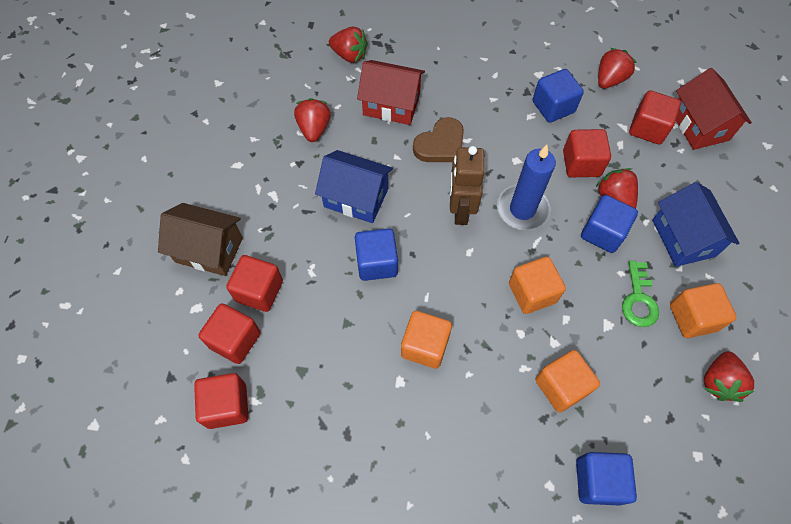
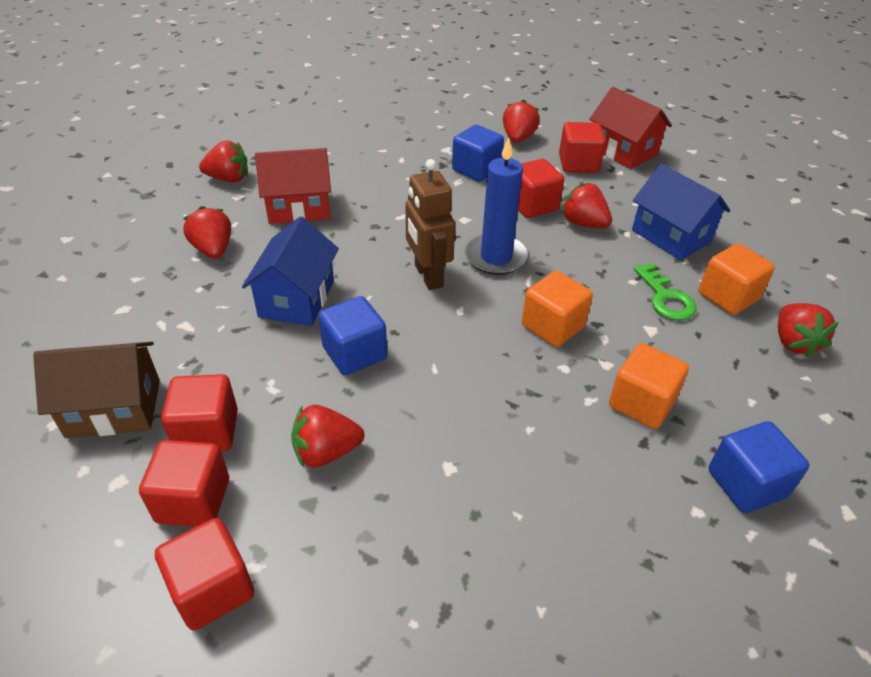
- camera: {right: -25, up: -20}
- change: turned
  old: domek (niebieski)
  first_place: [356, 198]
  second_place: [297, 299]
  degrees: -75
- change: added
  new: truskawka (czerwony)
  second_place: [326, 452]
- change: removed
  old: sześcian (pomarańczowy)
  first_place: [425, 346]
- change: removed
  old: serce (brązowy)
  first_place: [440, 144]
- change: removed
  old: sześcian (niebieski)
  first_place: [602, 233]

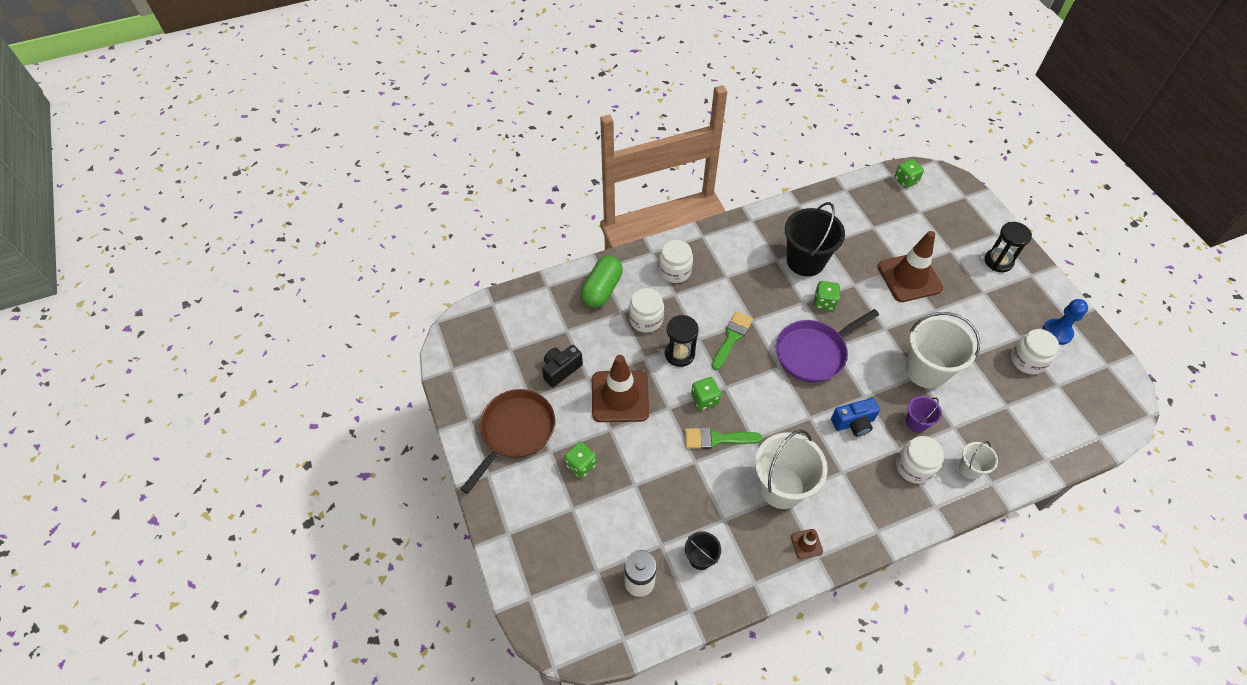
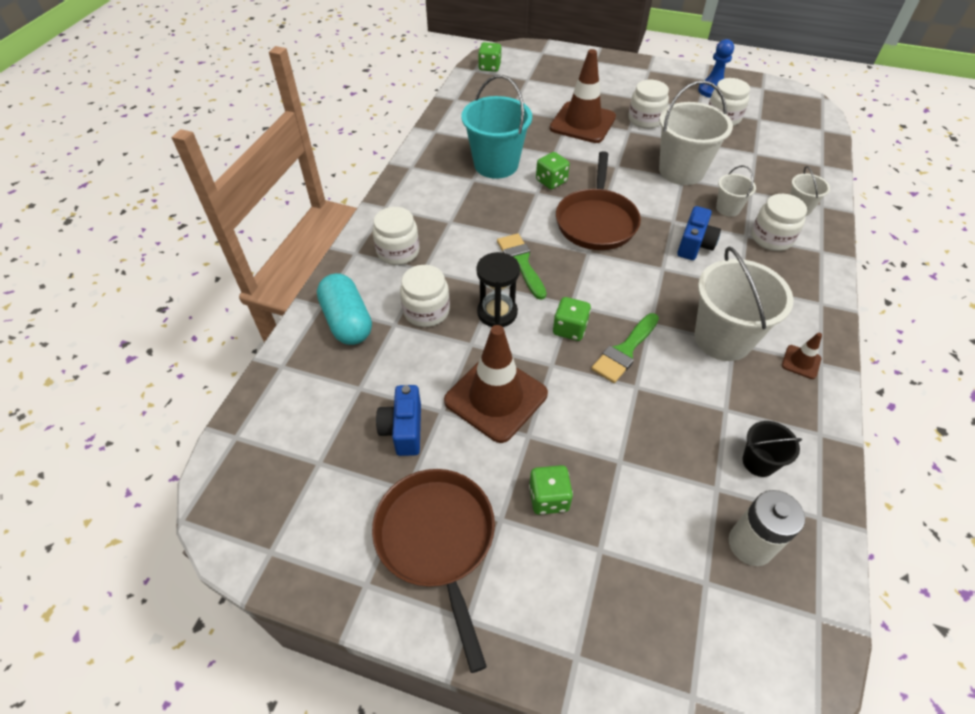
- camera: {right: -50, up: -5}
- change: recoloured
  old: kapsułka (zielony)
  new: kapsułka (turkusowy)
  first_place: [602, 289]
  second_place: [347, 321]
- change: recoloured
  old: aparat fotograficzny (czarny)
  new: aparat fotograficzny (niebieski)
  first_place: [561, 370]
  second_place: [403, 429]
- change: recoloured
  old: wiadro (czarny)
  new: wiadro (turkusowy)
  first_place: [805, 261]
  second_place: [496, 164]
- change: recoloured
  old: patelnia (fioletowy)
  new: patelnia (brązowy)
  first_place: [813, 353]
  second_place: [596, 221]
- change: added
  new: słoik (biały)
  second_place: [645, 120]
- change: recoloured
  old: wiadro (fioletowy)
  new: wiadro (biały)
  first_place: [916, 422]
  second_place: [728, 208]
- change: removed
  old: klepsydra (czarny)
  first_place: [998, 261]

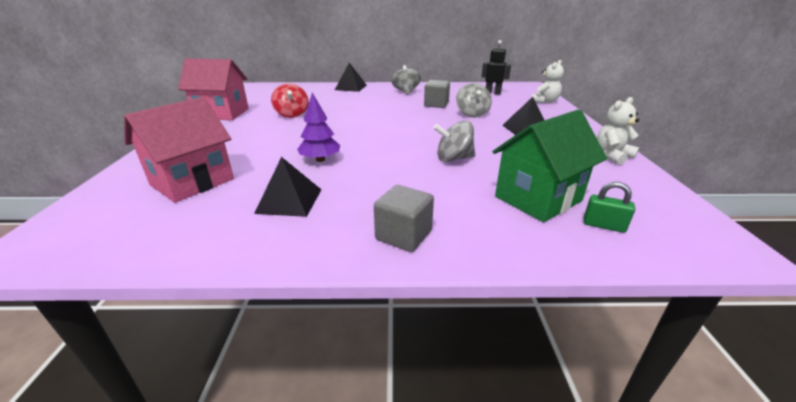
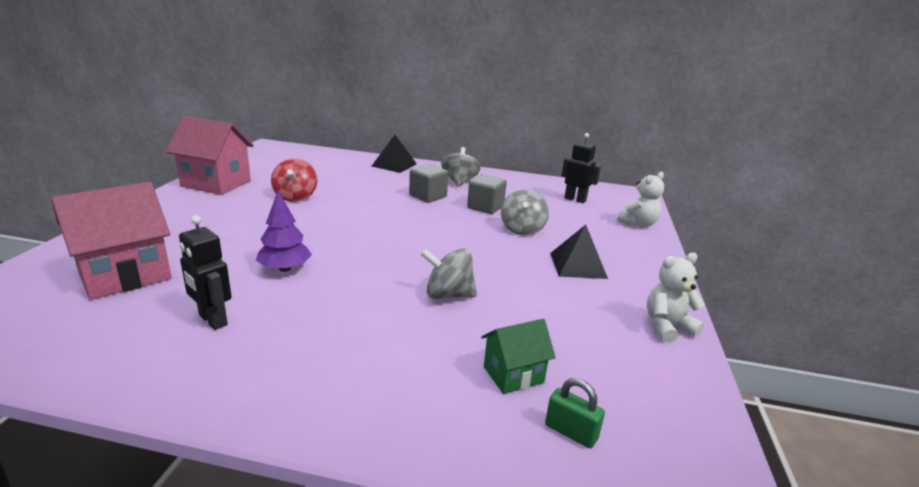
- camera: {right: 10, up: -5}
- change: replaced
  old: piramida (czarny)
  new: robot (czarny)
  first_place: [289, 201]
  second_place: [212, 320]
- change: moved
  old: sześcian (szary)
  first_place: [403, 235]
  second_place: [428, 196]
- change: resized
  old: domek (zielony)
  first_place: [538, 199]
  second_place: [513, 375]
  factor: 0.55

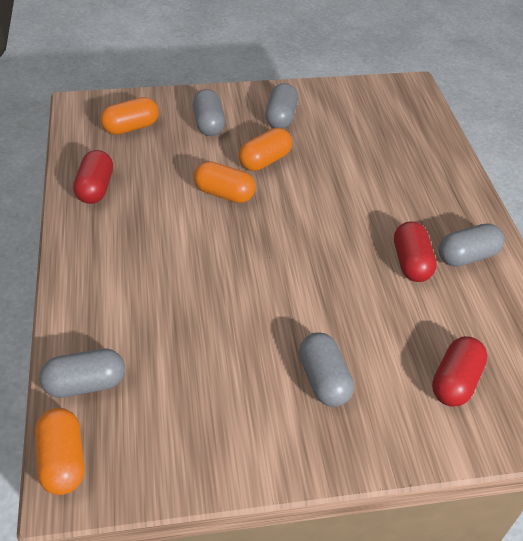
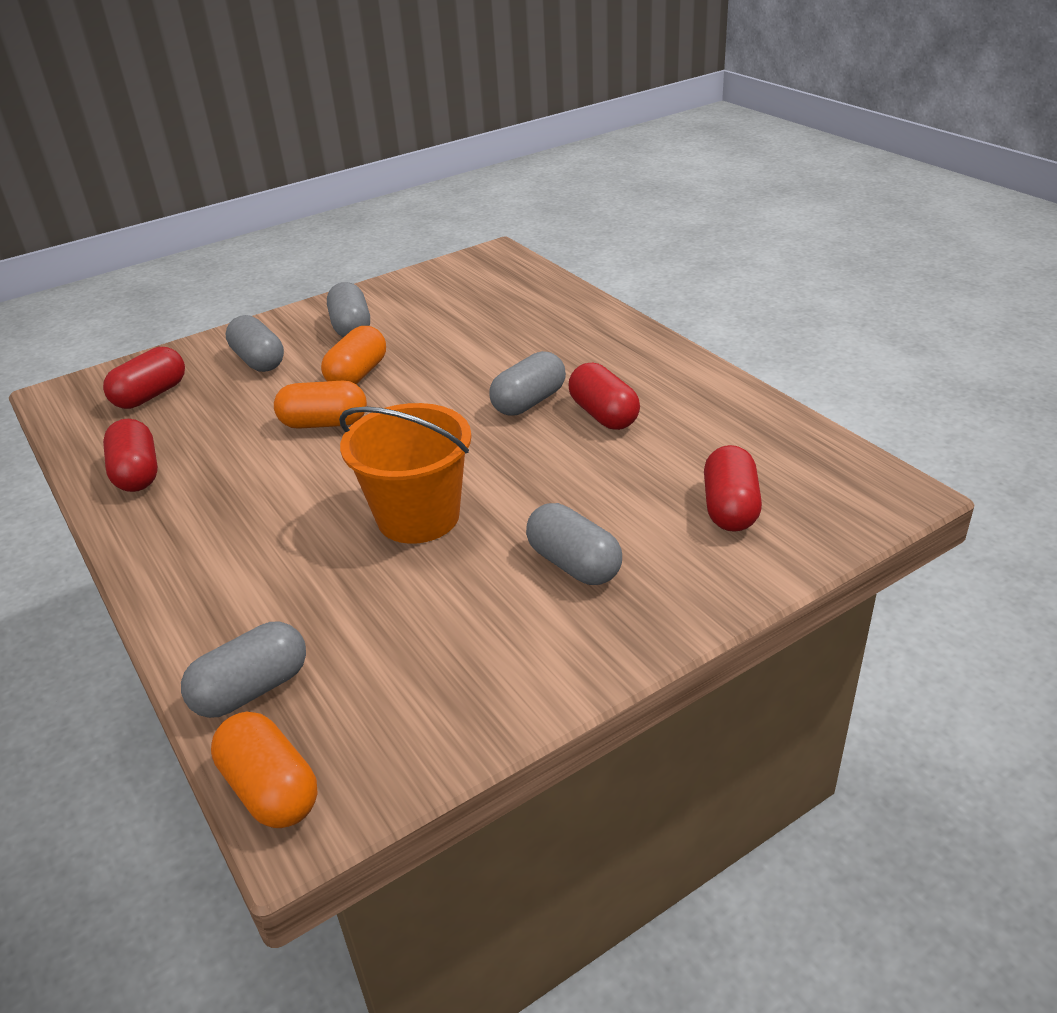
- camera: {right: -20, up: -10}
- change: recoloured
  old: kapsułka (pomarańczowy)
  new: kapsułka (czerwony)
  first_place: [131, 127]
  second_place: [151, 395]
- change: added
  new: wiadro (pomarańczowy)
  second_place: [418, 517]
- change: moved
  old: kapsułka (szary)
  first_place: [467, 256]
  second_place: [529, 402]

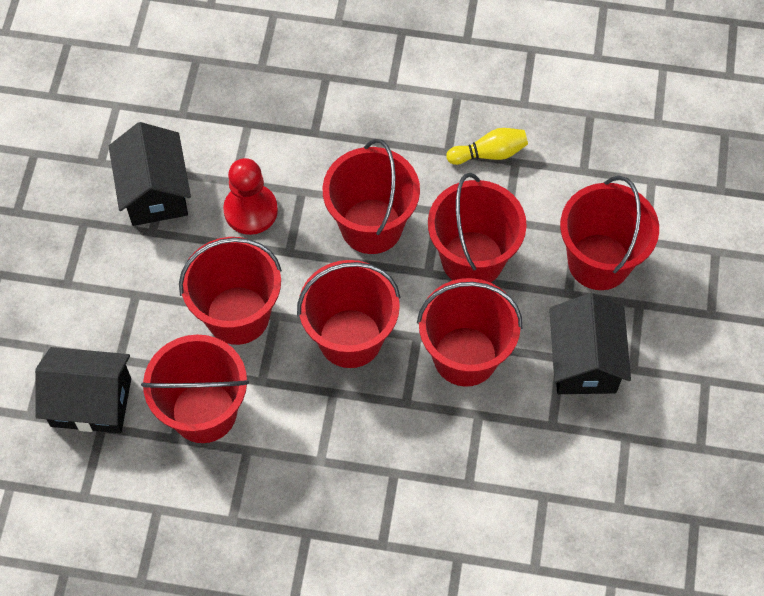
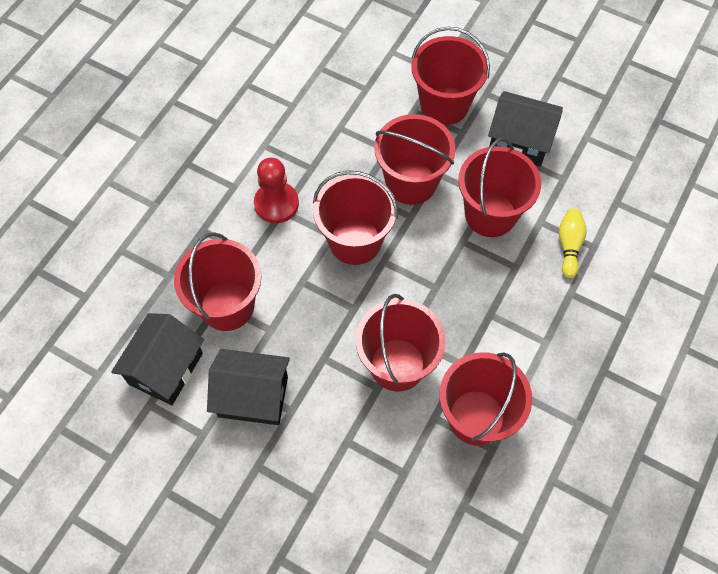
- camera: {right: -70, up: 0}
- change: moved
  old: domek (czarny)
  first_place: [91, 402]
  second_place: [166, 369]
- change: moved
  old: wiadro (czerwony)
  first_place: [350, 338]
  second_place: [227, 306]
- change: moved
  old: pionek (czerwony)
  first_place: [250, 210]
  second_place: [276, 203]
- change: moved
  old: kręgiel (żółty)
  first_place: [489, 153]
  second_place: [569, 246]

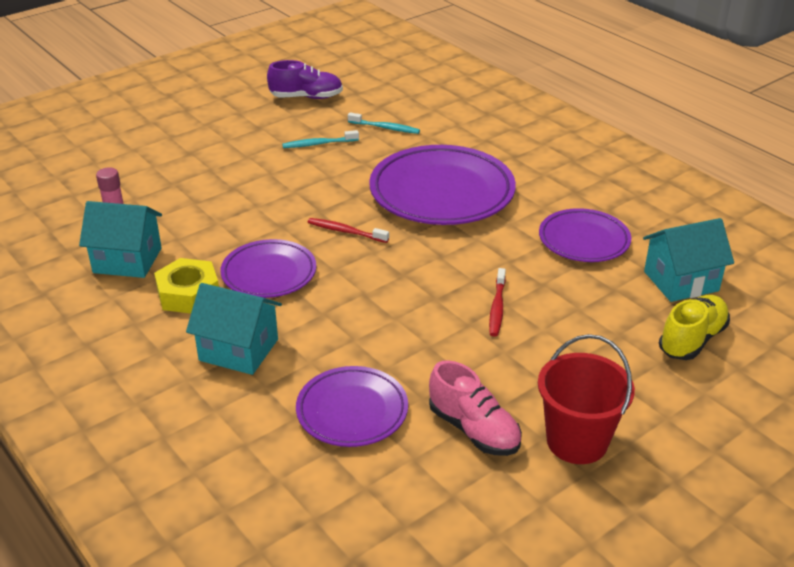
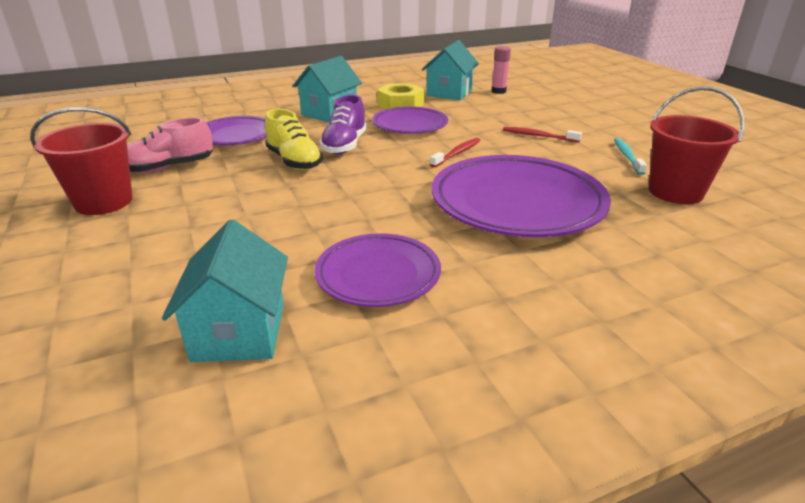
- camera: {right: 105, up: -5}
- change: moved
  old: but (żółty)
  first_place: [692, 340]
  second_place: [294, 161]
- change: moved
  old: but (fioletowy)
  first_place: [306, 97]
  second_place: [345, 145]
- change: moved
  old: szczoteczka do zębów (czerwony)
  first_place: [497, 308]
  second_place: [538, 136]
- change: replaced
  old: szczoteczka do zębów (turkusowy)
  new: wiadro (czerwony)
  first_place: [385, 128]
  second_place: [675, 192]

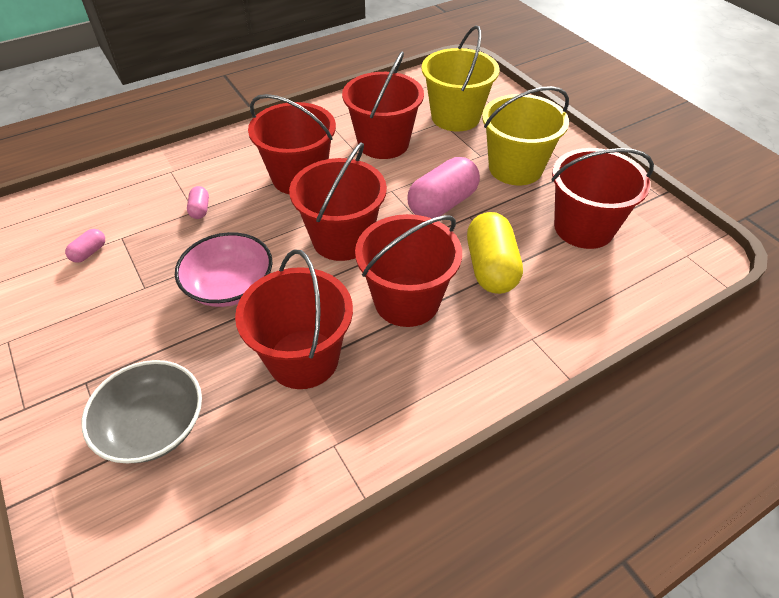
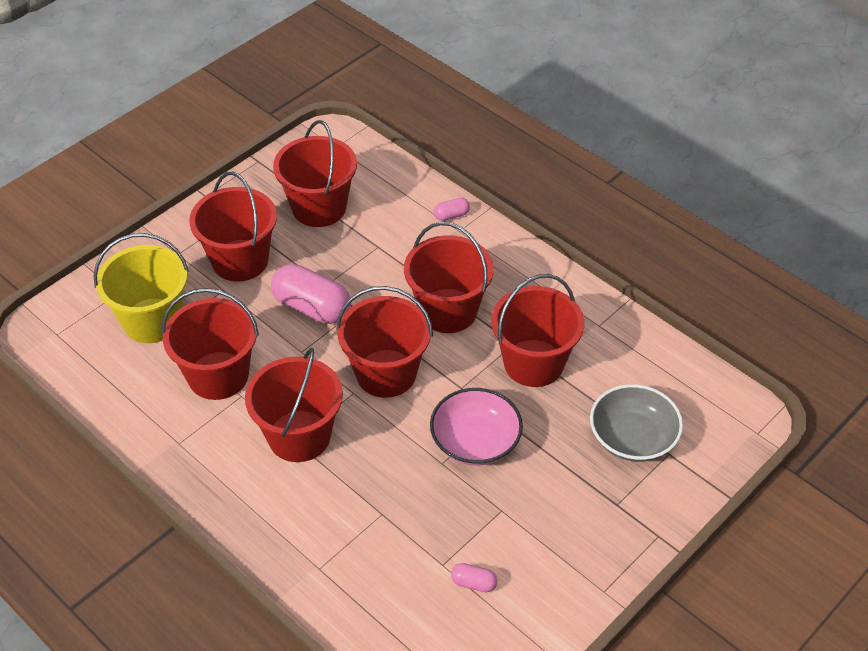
- camera: {right: -105, up: 0}
- change: recoloured
  old: wiadro (żółty)
  new: wiadro (czerwony)
  first_place: [515, 168]
  second_place: [240, 260]
- change: moved
  old: kapsułka (różowy)
  first_place: [200, 209]
  second_place: [451, 215]
- change: removed
  old: kapsułka (żółty)
  first_place: [491, 268]

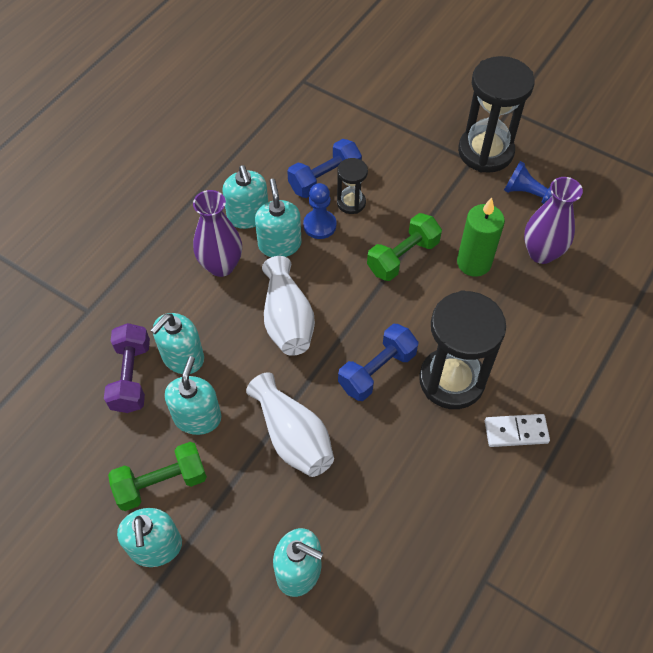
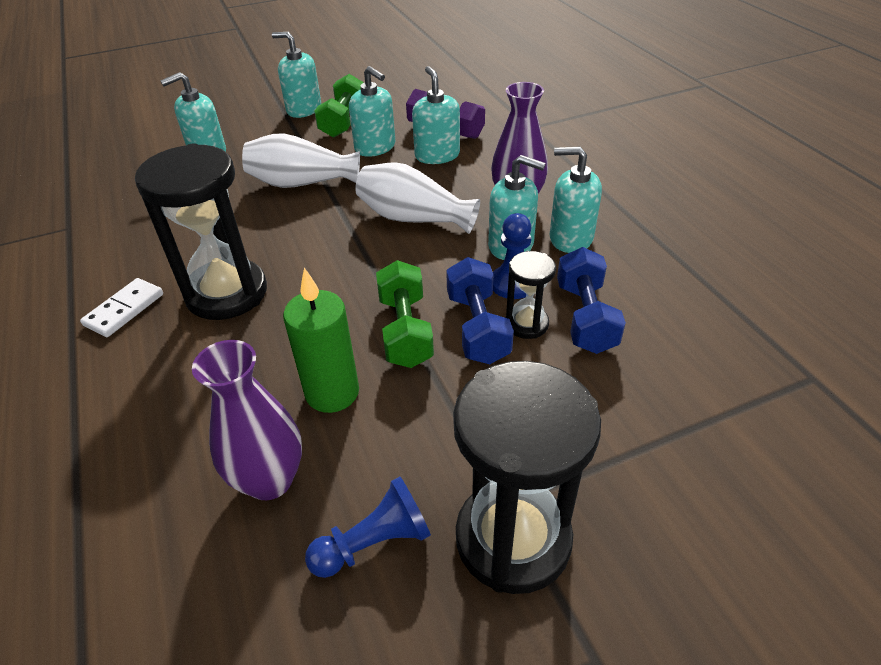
- camera: {right: 125, up: -15}
- change: moved
  old: hantel (niebieski)
  first_place: [377, 371]
  second_place: [477, 327]

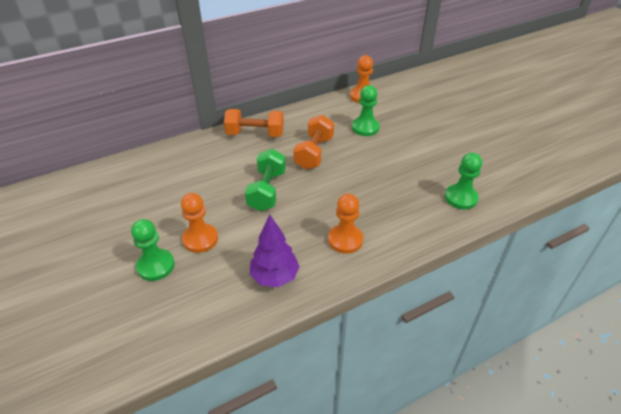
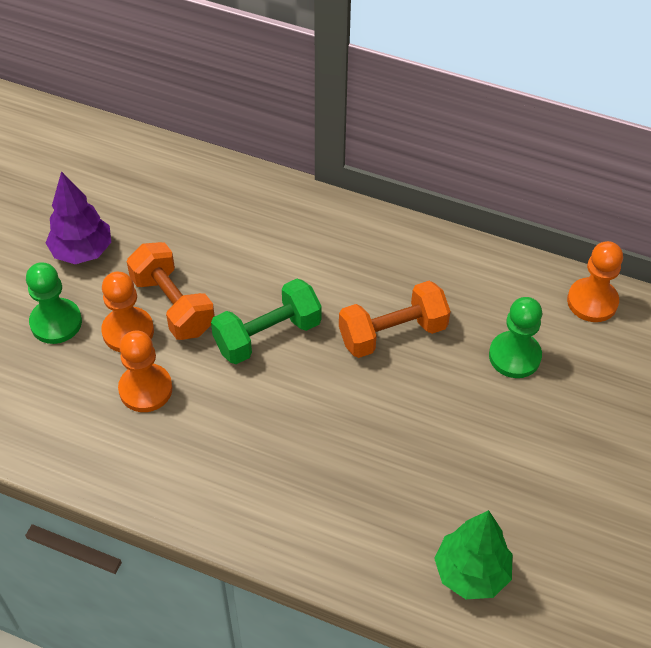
- camera: {right: 50, up: 10}
- change: moved
  old: drzewko (fioletowy)
  first_place: [275, 277]
  second_place: [82, 251]
- change: moved
  old: pionek (pomarańczowy)
  first_place: [345, 240]
  second_place: [145, 389]
- change: moved
  old: hantel (pomarańczowy)
  first_place: [255, 134]
  second_place: [173, 305]
- change: replaced
  old: pionek (zielony)
  new: drzewko (zielony)
  first_place: [461, 198]
  second_place: [471, 573]

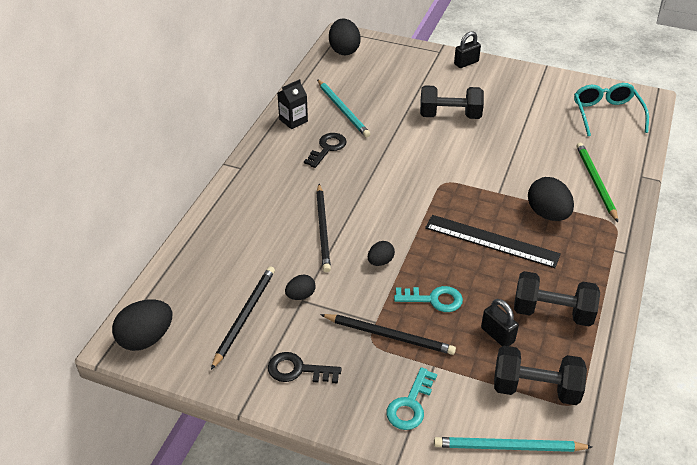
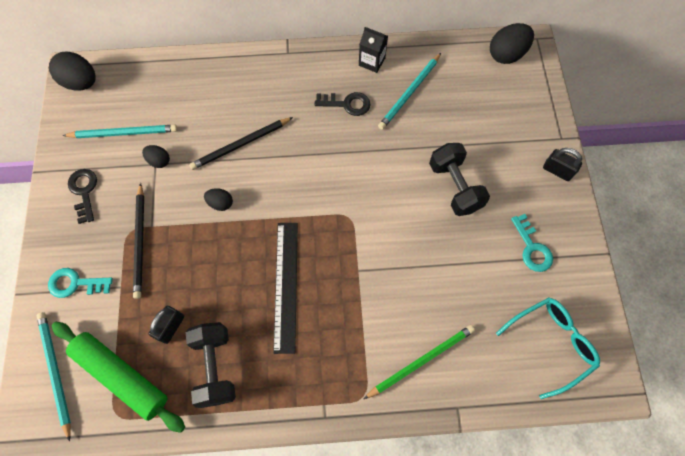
- camera: {right: 65, up: 25}
- change: replaced
  old: hantel (czarny)
  new: wałek do ciasta (zielony)
  first_place: [535, 388]
  second_place: [121, 376]
- change: recoloured
  old: ołówek (czarny)
  new: ołówek (turkusowy)
  first_place: [245, 316]
  second_place: [124, 133]
- change: moved
  old: klucz (turkusowy)
  first_place: [433, 299]
  second_place: [532, 248]
- change: removed
  old: jajko (czarny)
  first_place: [547, 214]

